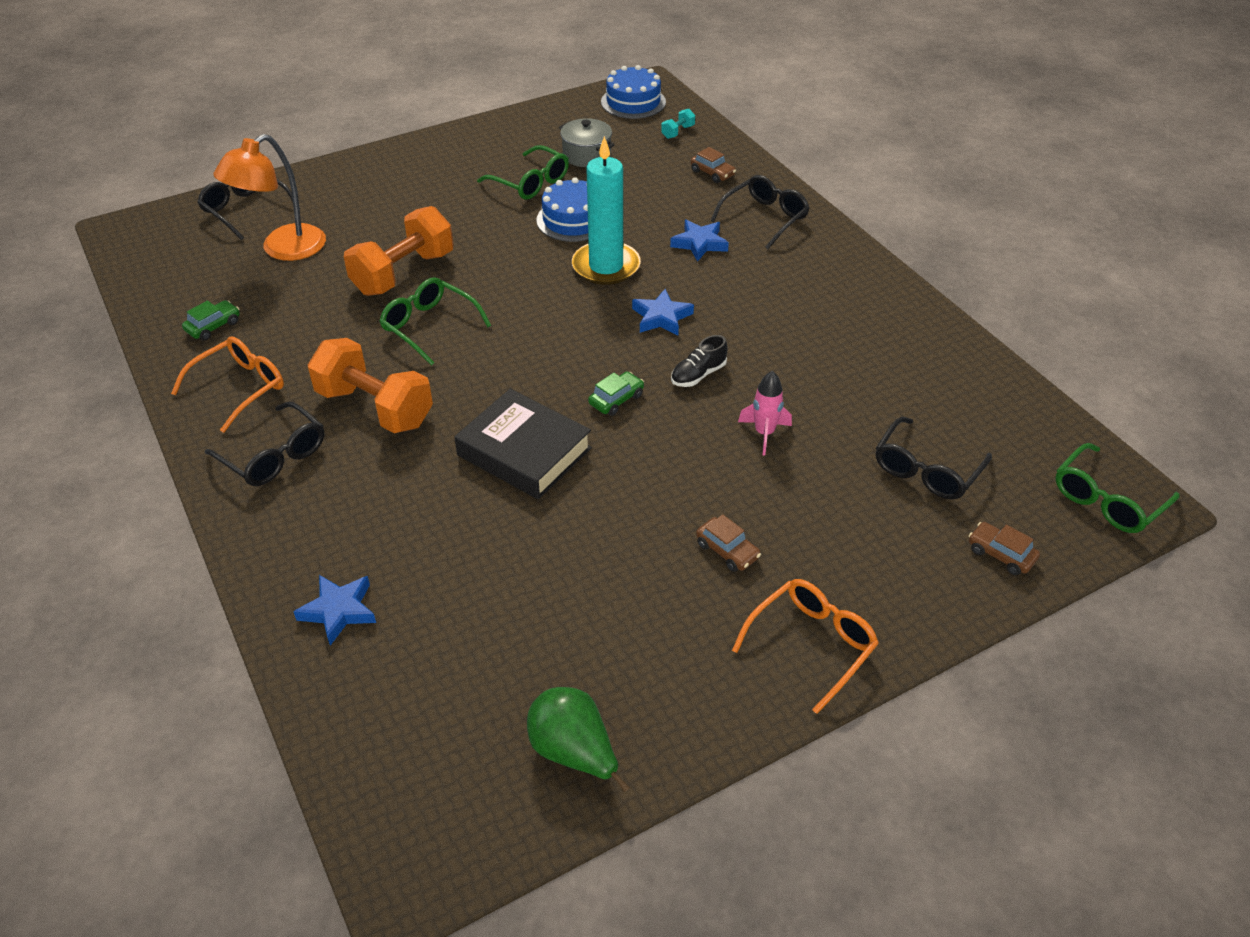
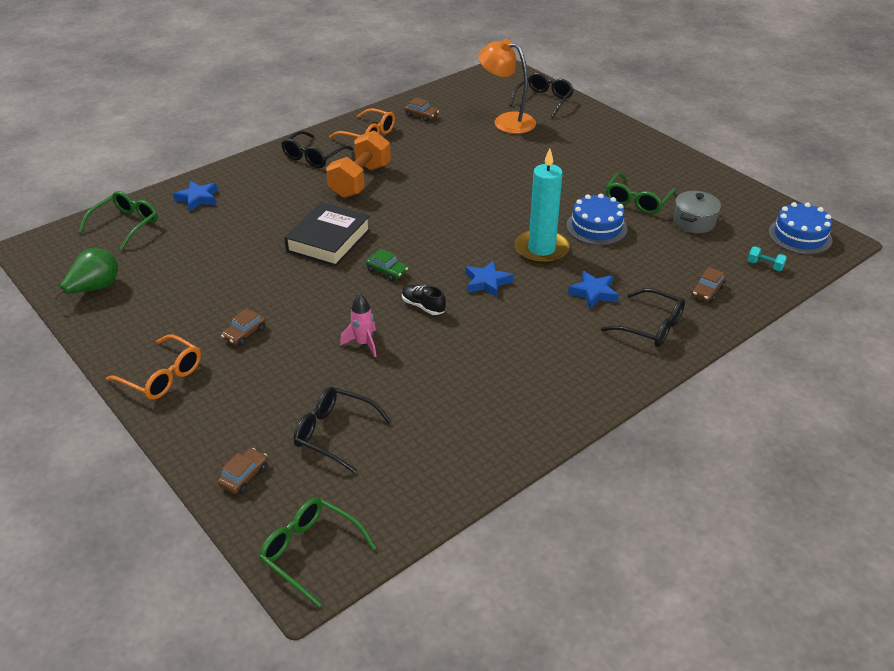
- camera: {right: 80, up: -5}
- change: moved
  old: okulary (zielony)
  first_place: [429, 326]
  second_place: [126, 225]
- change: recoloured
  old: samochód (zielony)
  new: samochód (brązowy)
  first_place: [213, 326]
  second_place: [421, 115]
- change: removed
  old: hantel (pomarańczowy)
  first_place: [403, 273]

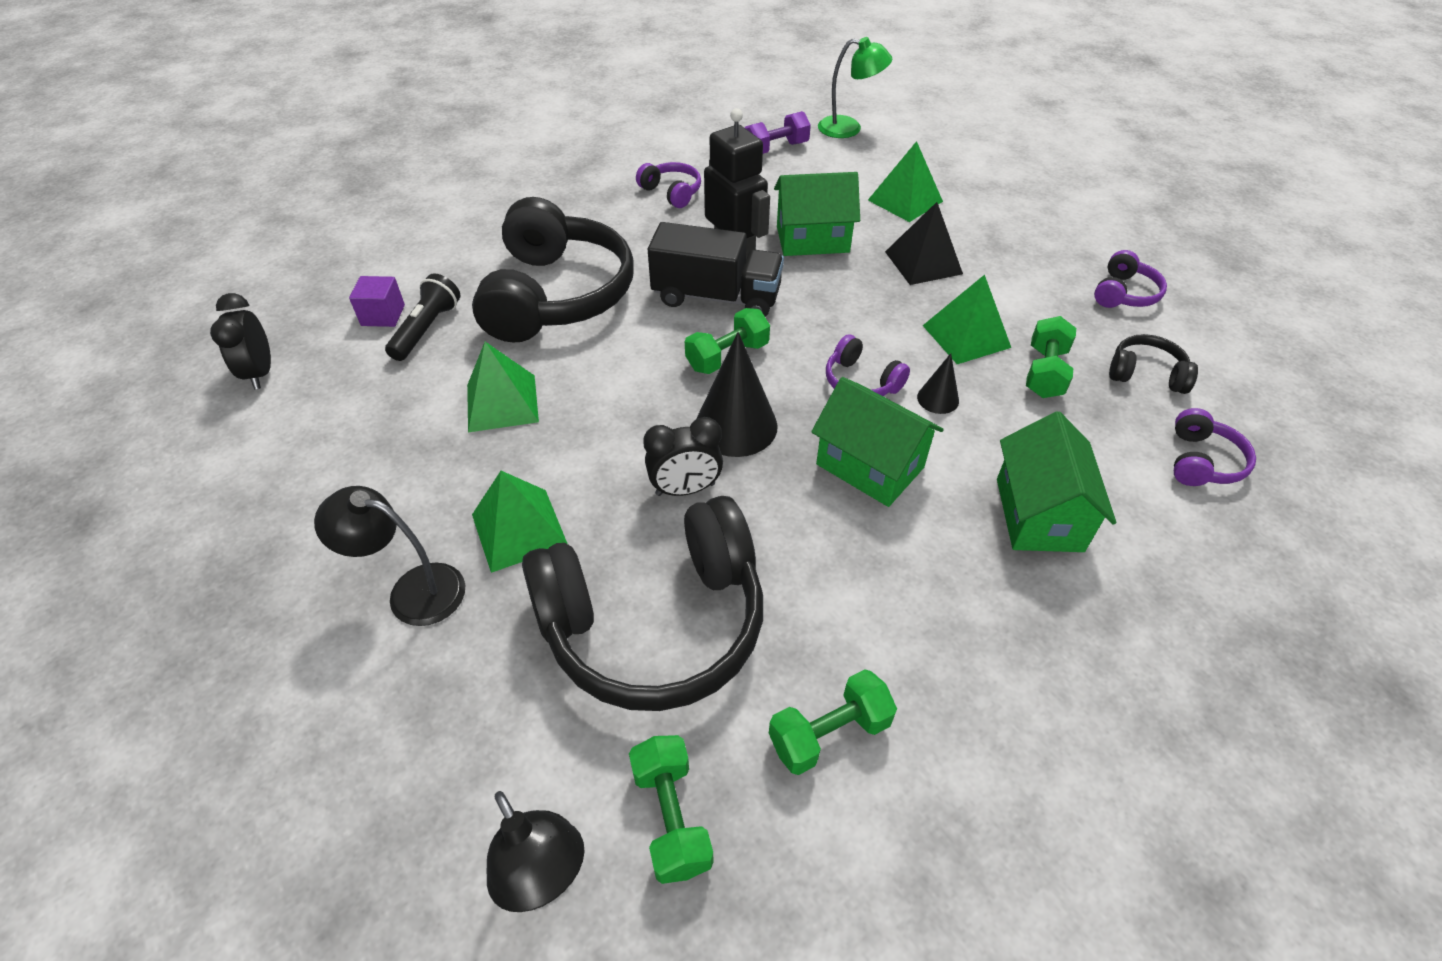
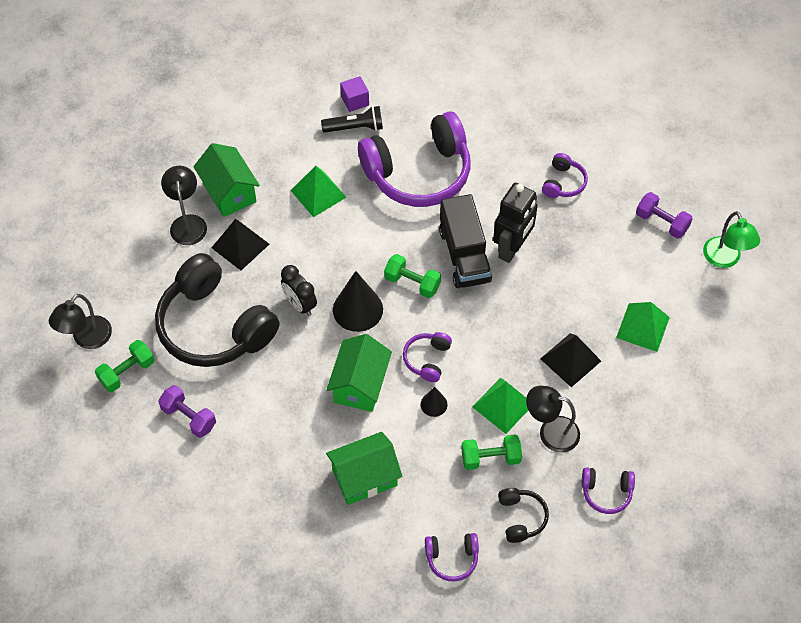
- camera: {right: 65, up: 10}
- change: recoloured
  old: hantel (zielony)
  new: hantel (fioletowy)
  first_place: [829, 733]
  second_place: [189, 417]
- change: moved
  old: domek (zielony)
  first_place: [812, 239]
  second_place: [229, 192]
- change: recoloured
  old: piramida (zielony)
  new: piramida (czarny)
  first_place: [519, 529]
  second_place: [240, 246]
- change: recoloured
  old: słuchawki (czarny)
  new: słuchawki (fioletowy)
  first_place: [556, 295]
  second_place: [418, 173]
- change: added
  new: lampka (czarny)
  second_place: [550, 432]
- change: removed
  old: budzik (czarny)
  first_place: [260, 373]

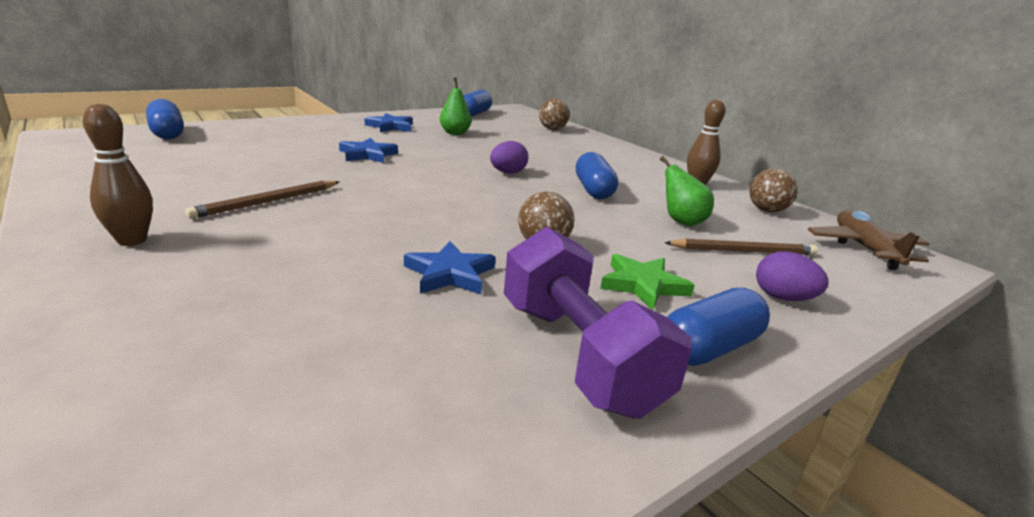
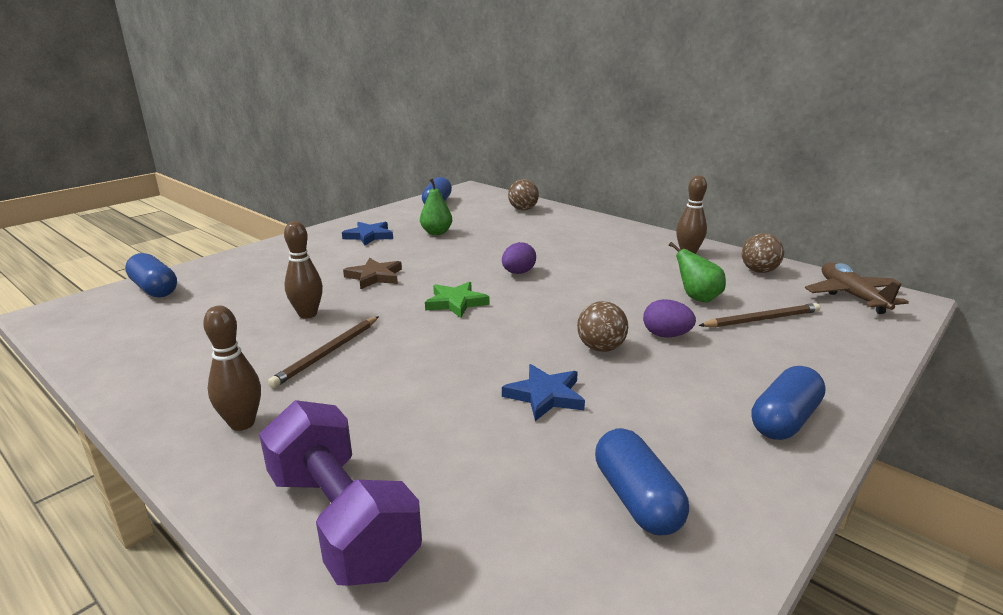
- camera: {right: -10, up: 0}
- change: moved
  old: hantel (fioletowy)
  first_place: [578, 355]
  second_place: [342, 520]
- change: added
  new: kręgiel (brązowy)
  second_place: [308, 314]
- change: recoloured
  old: gwiazda (niebieski)
  new: gwiazda (brązowy)
  first_place: [368, 154]
  second_place: [375, 276]
- change: moved
  old: gwiazda (zielony)
  first_place: [643, 285]
  second_place: [456, 303]
- change: moved
  old: kapsułka (niebieski)
  first_place: [593, 190]
  second_place: [636, 499]
- change: moved
  old: jajko (fioletowy)
  first_place: [782, 298]
  second_place: [666, 335]

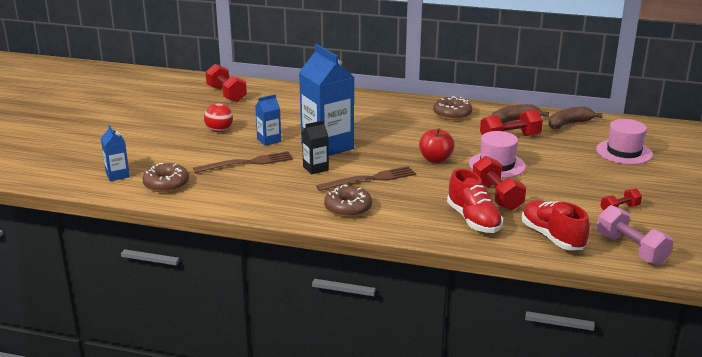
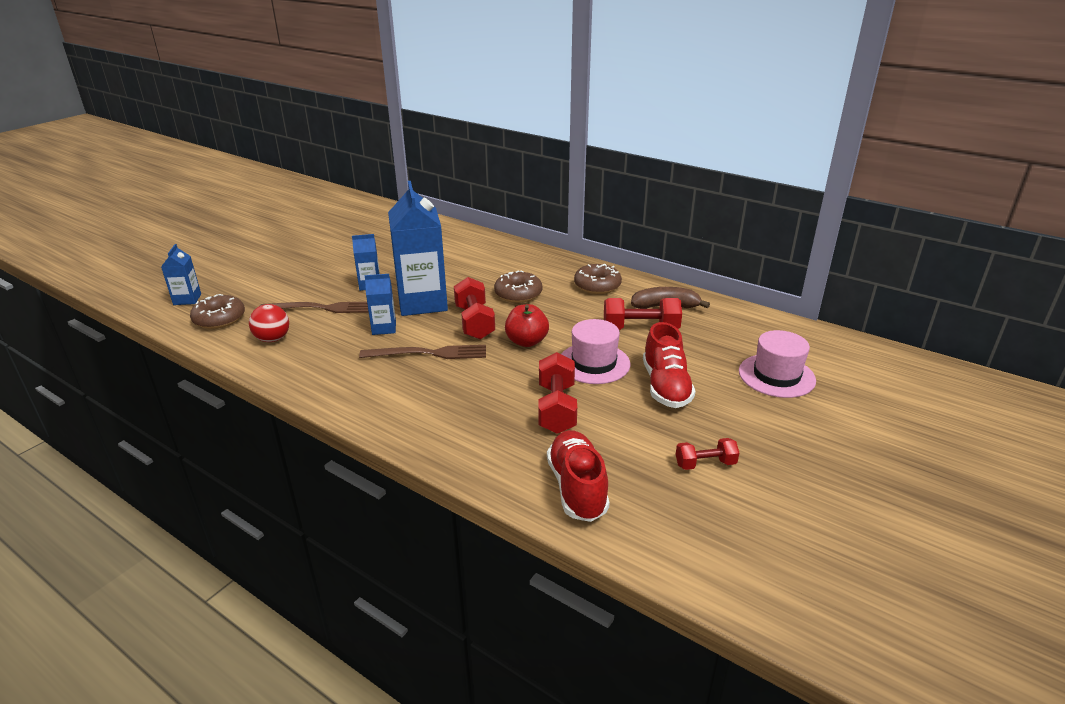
- camera: {right: 20, up: 5}
- change: moved
  old: piłka (czerwony)
  first_place: [219, 130]
  second_place: [273, 339]
- change: recoloured
  old: karton mleka (czarny)
  new: karton mleka (niebieski)
  first_place: [315, 168]
  second_place: [384, 328]
- change: moved
  old: hantel (czerwony)
  first_place: [226, 94]
  second_place: [474, 322]
- change: moved
  old: donut (brązowy)
  first_place: [348, 208]
  second_place: [518, 294]
- change: moved
  old: but (czerwony)
  first_place: [473, 220]
  second_place: [665, 386]
- change: removed
  old: banan (brązowy)
  first_place: [569, 124]
- change: removed
  old: hantel (różowy)
  first_place: [631, 249]

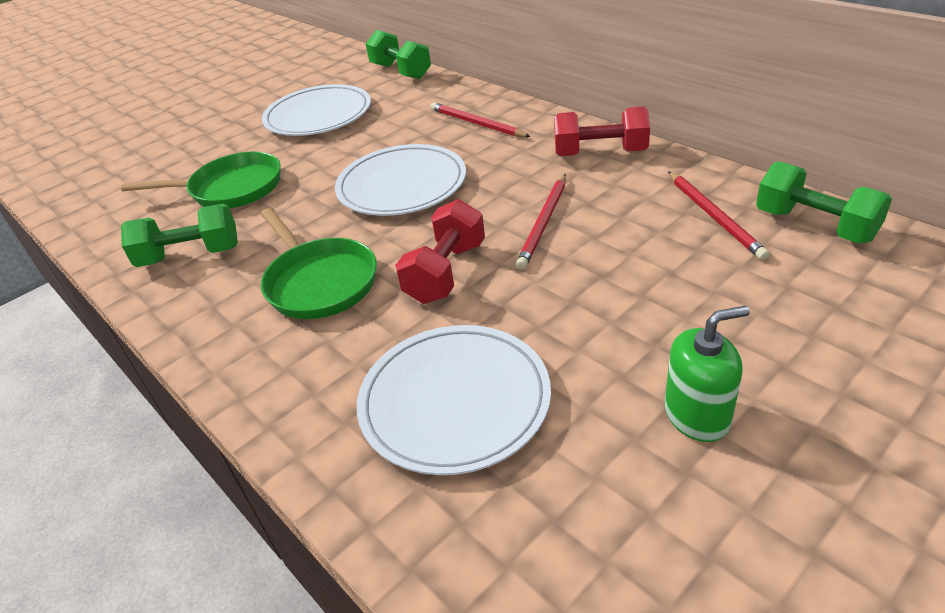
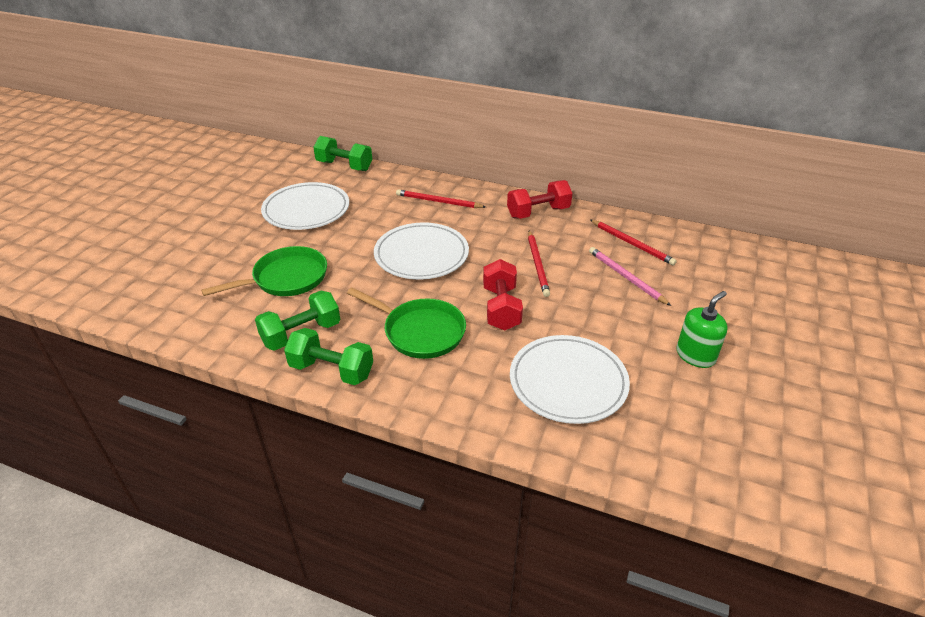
- camera: {right: -30, up: 0}
- change: moved
  old: hantel (zielony)
  first_place: [814, 225]
  second_place: [332, 370]
- change: added
  new: ołówek (różowy)
  second_place: [626, 277]

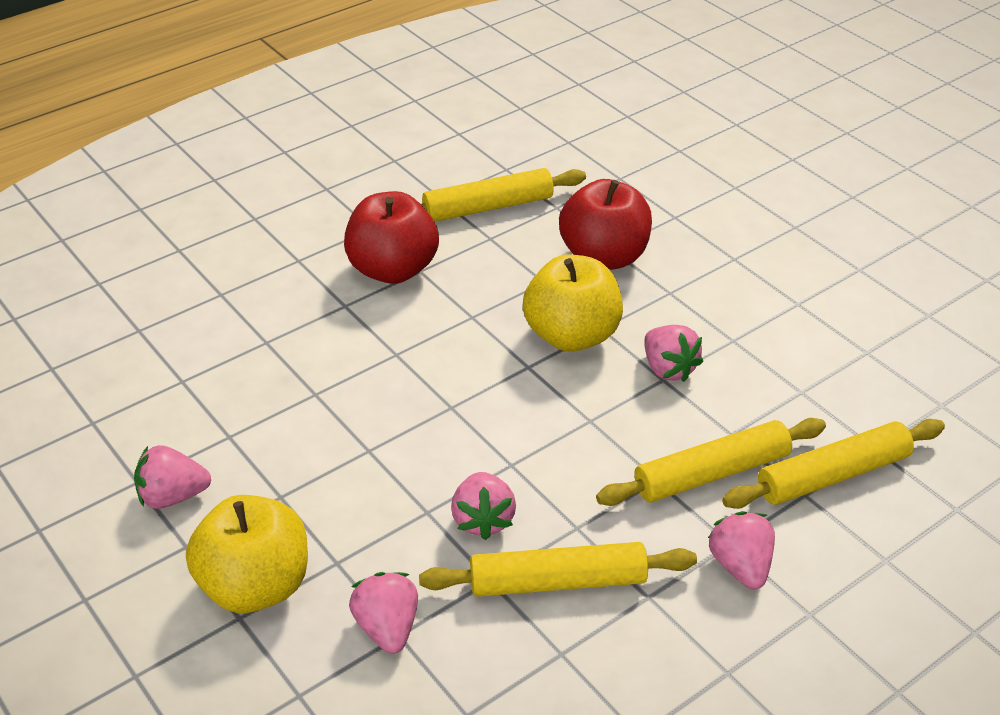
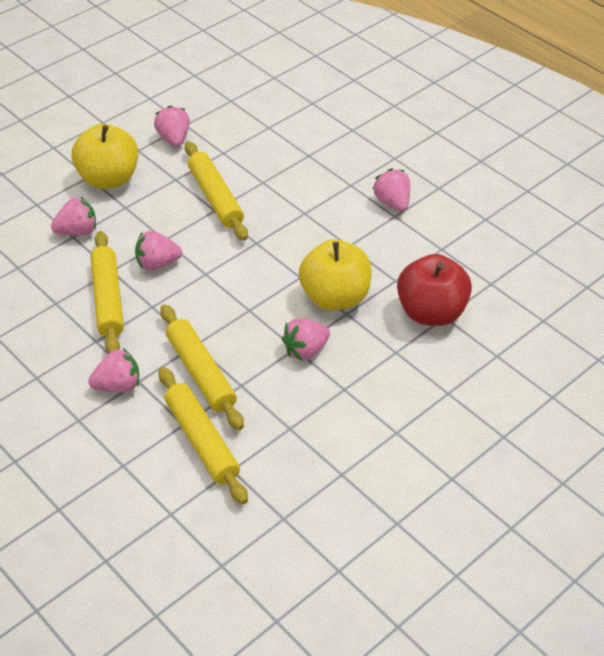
- camera: {right: 85, up: 5}
- change: moved
  old: wałek do ciasta (żółty)
  first_place: [488, 207]
  second_place: [216, 197]
- change: replaced
  old: jabłko (czerwony)
  new: truskawka (różowy)
  first_place: [393, 269]
  second_place: [392, 202]

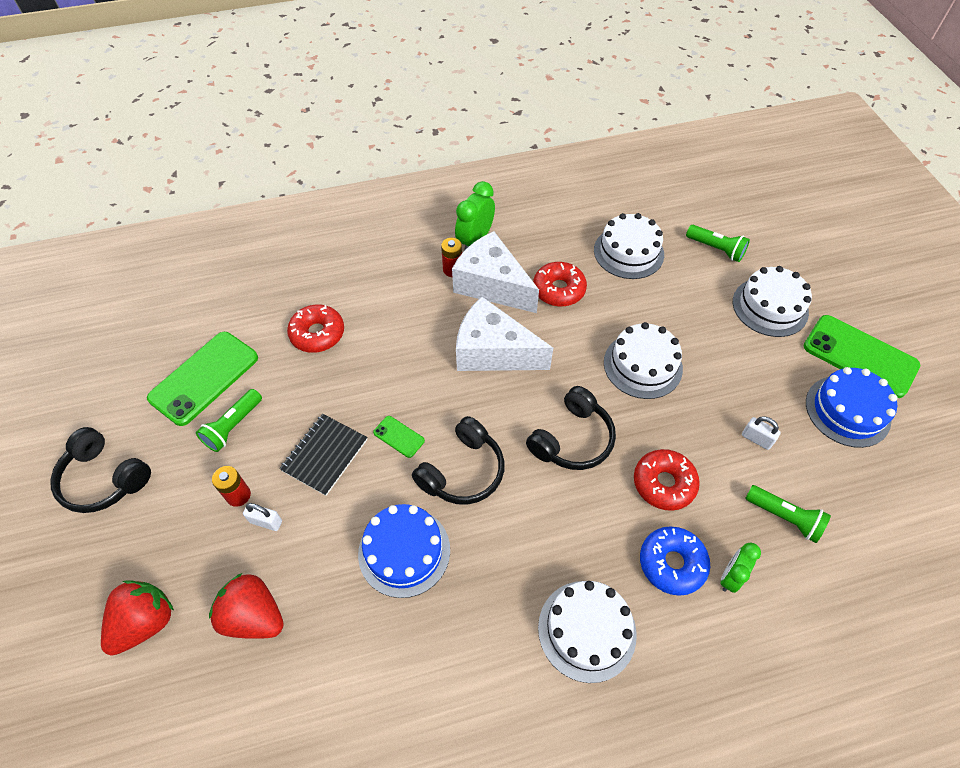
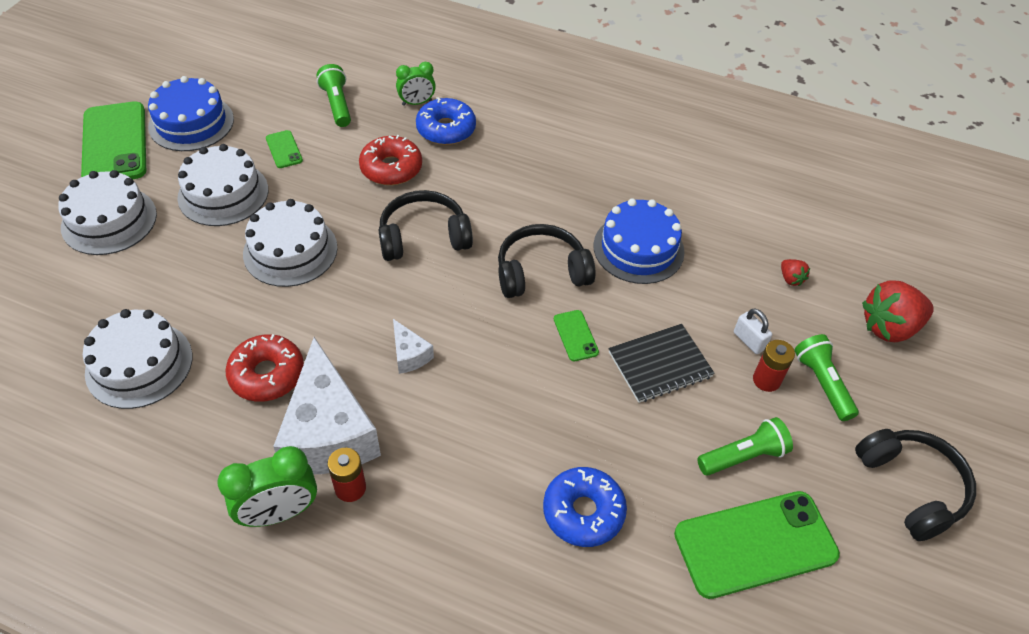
- camera: {right: -145, up: -5}
- change: moved
  old: tort (biały)
  first_place: [587, 630]
  second_place: [223, 193]
- change: replaced
  old: kłódka (biały)
  new: telefon (zielony)
  first_place: [756, 439]
  second_place: [284, 149]
- change: resized
  old: ser (biały)
  first_place: [493, 352]
  second_place: [409, 355]
  factor: 0.44
- change: recoloured
  old: donut (czerwony)
  new: donut (niebieski)
  first_place: [317, 334]
  second_place: [583, 512]
- change: resized
  old: truskawka (czerwony)
  first_place: [254, 616]
  second_place: [790, 279]
  factor: 0.46
- change: moved
  old: latarka (zielony)
  first_place: [716, 249]
  second_place: [822, 383]

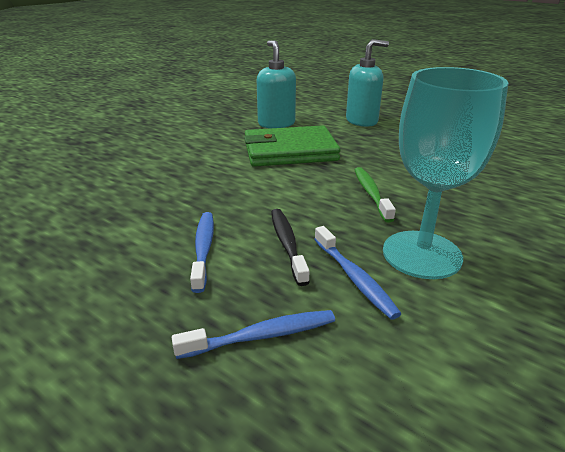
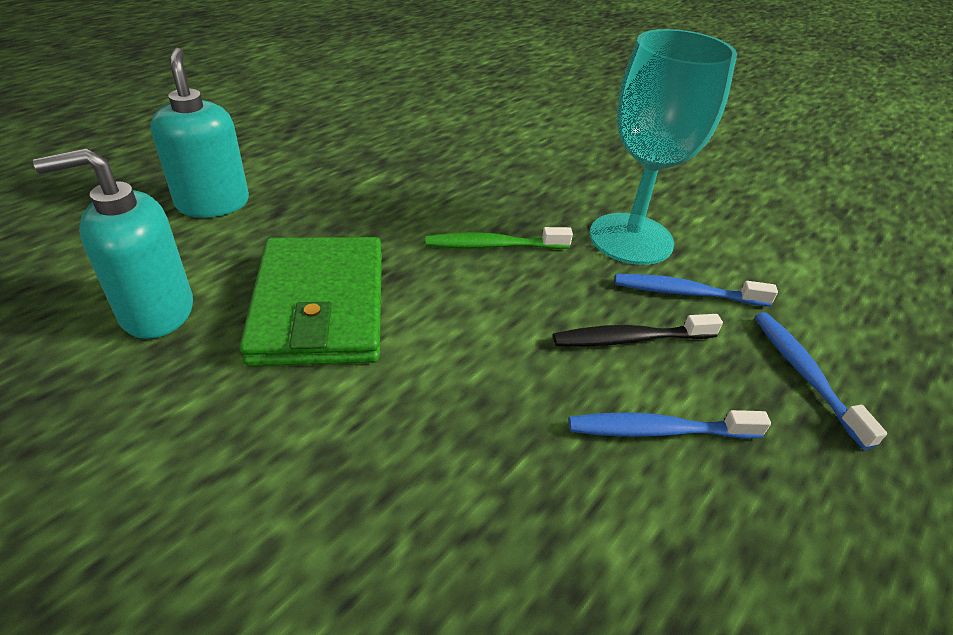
- camera: {right: -90, up: 10}
- change: turned
  old: szczoteczka do zębów (niebieski)
  first_place: [354, 278]
  second_place: [686, 293]
  degrees: -150

